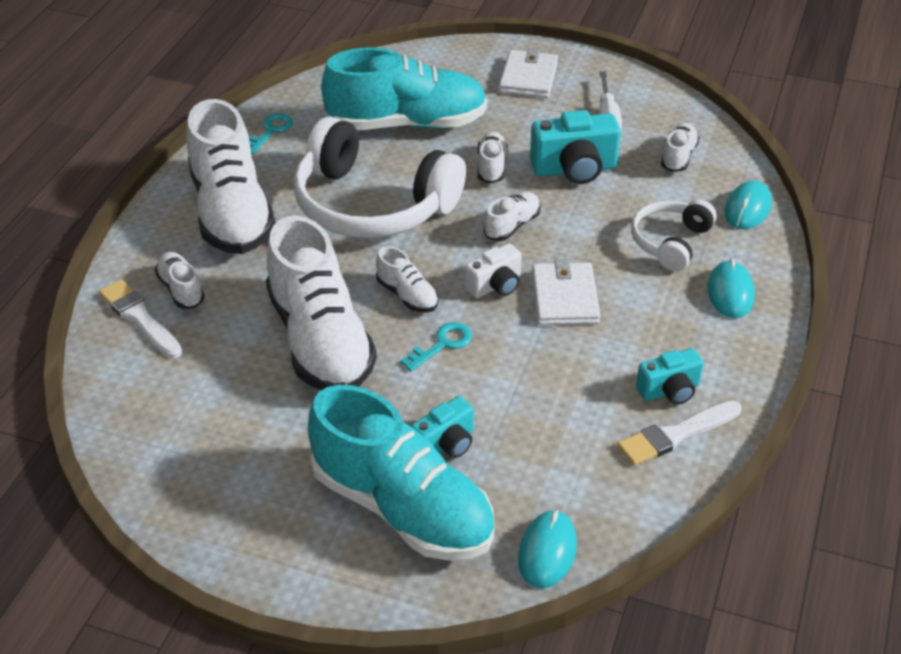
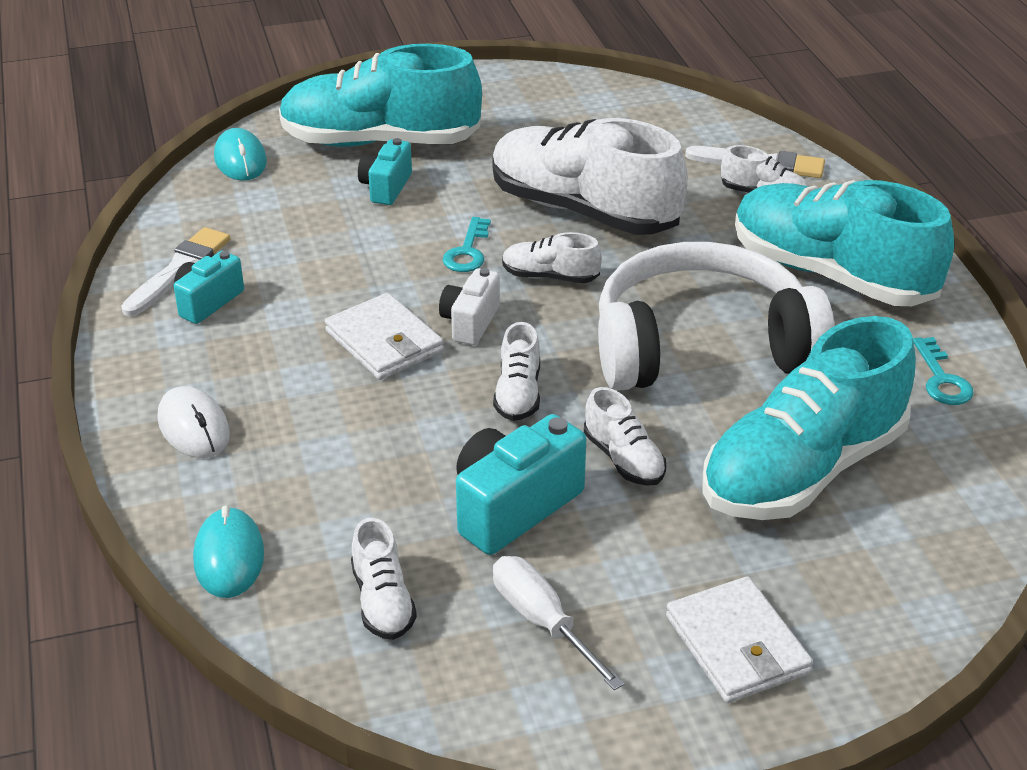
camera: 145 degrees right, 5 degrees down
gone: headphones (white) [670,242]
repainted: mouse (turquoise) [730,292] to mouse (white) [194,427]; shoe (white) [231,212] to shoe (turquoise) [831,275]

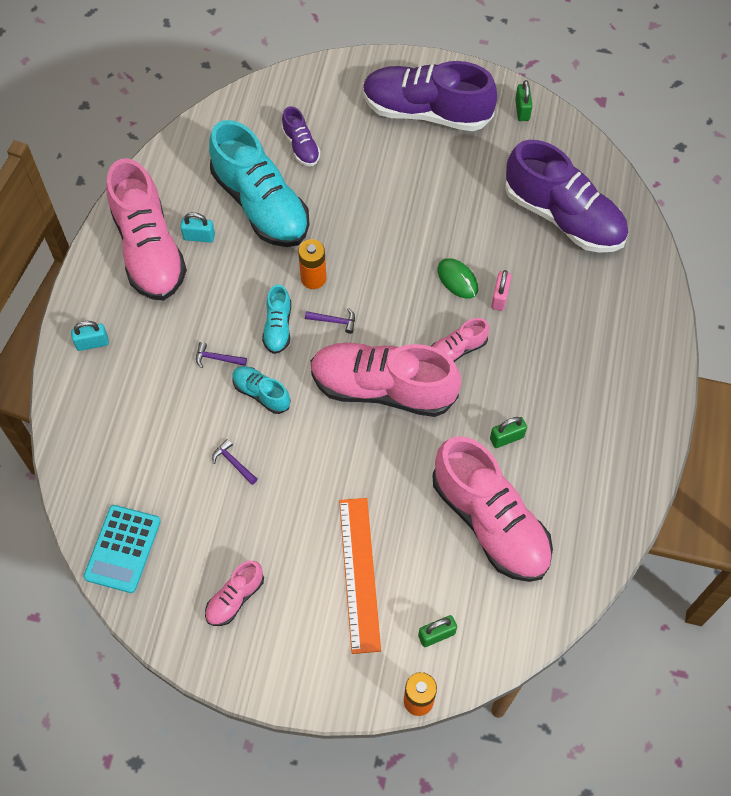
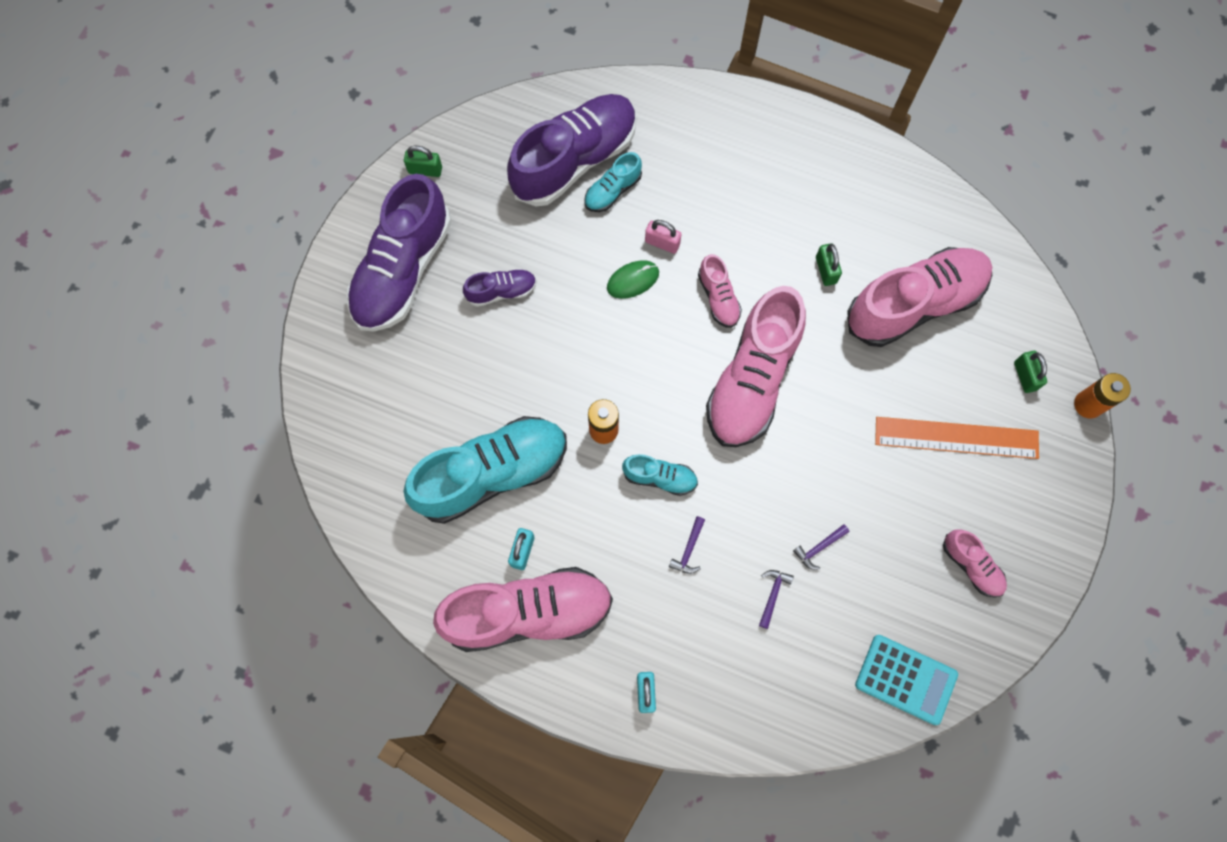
camera: 80 degrees left, 10 degrees up
shifted: shoe (purple) [301,146] to [502,291]; shoe (turquoise) [261,393] to [612,191]; hammer (purple) [334,321] to [772,595]

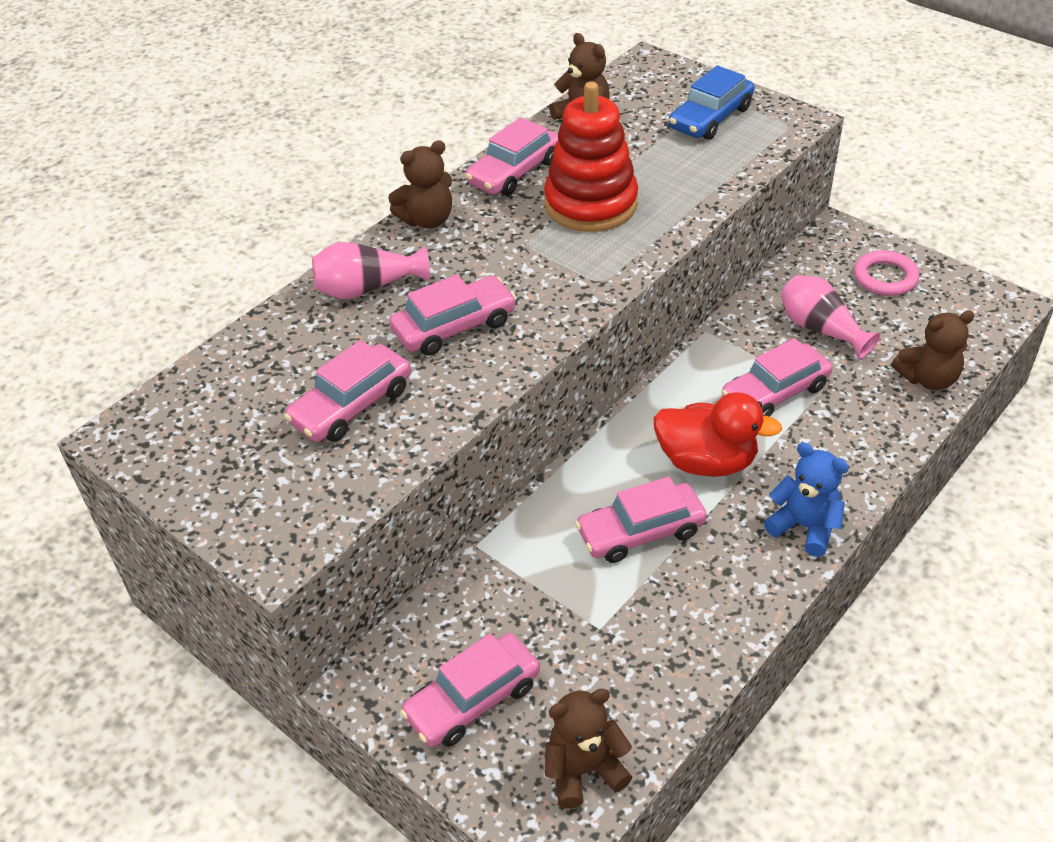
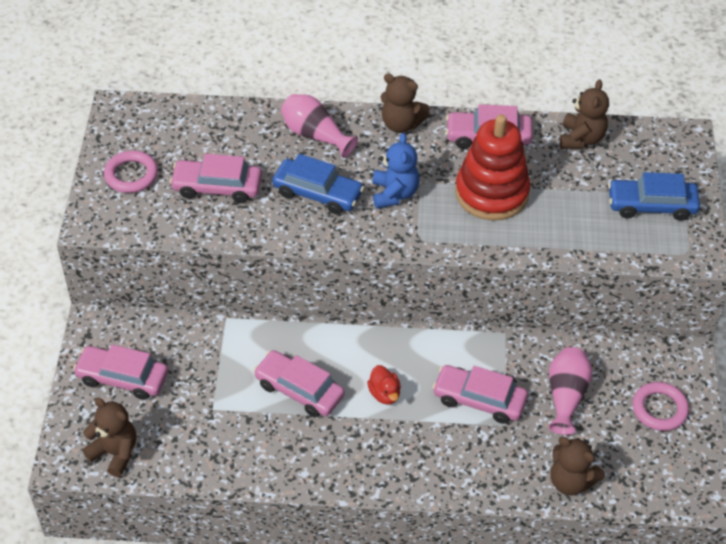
camera: 50 degrees right, 5 degrees up
new: ring (pink) [131,175]
shifted: teddy bear (blue) [804,527] to [394,194]
repainted: car (pink) [454,326] to car (blue) [318,193]
scaled: duck (red) [706,461] = [384,394] x0.52

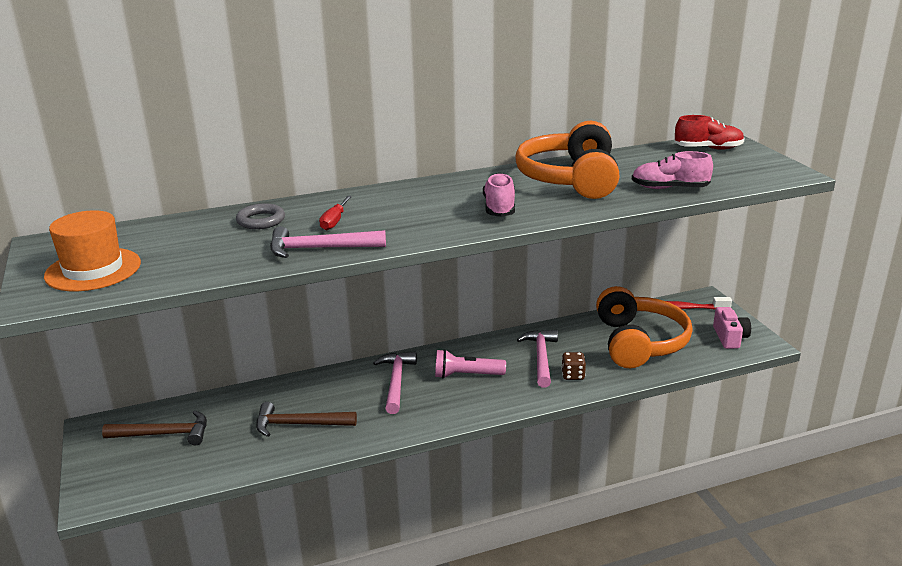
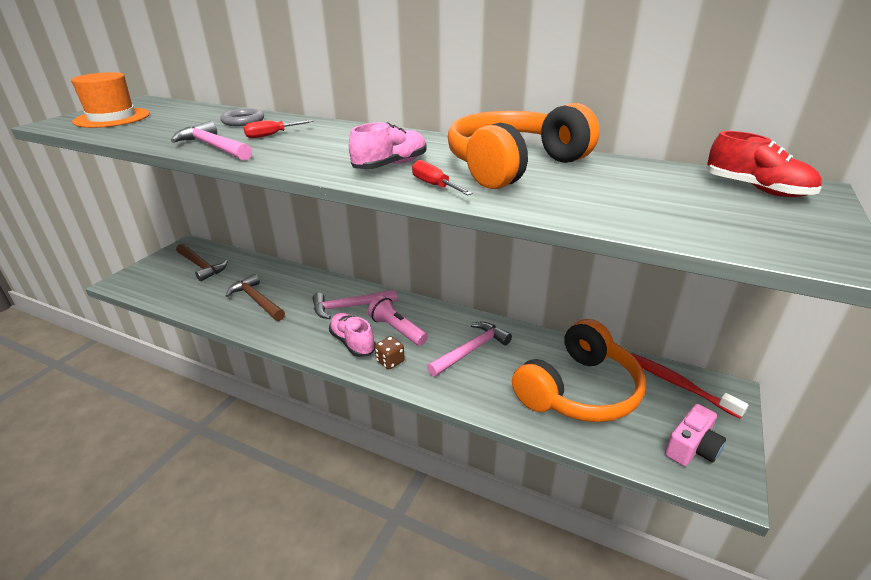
camera: 45 degrees right, 5 degrees up
new: screwdriver (red) [435,186]
shifted: shoe (pink) [669,188] to [352,342]; dice (brown) [573,375] to [390,361]
rotated: hammer (pink) [396,382] = [349,307] 150 degrees counterclockwise

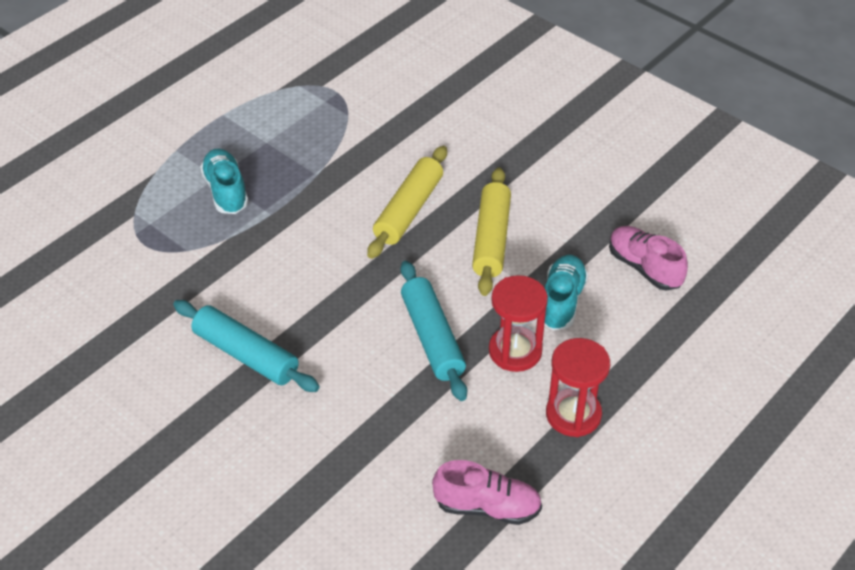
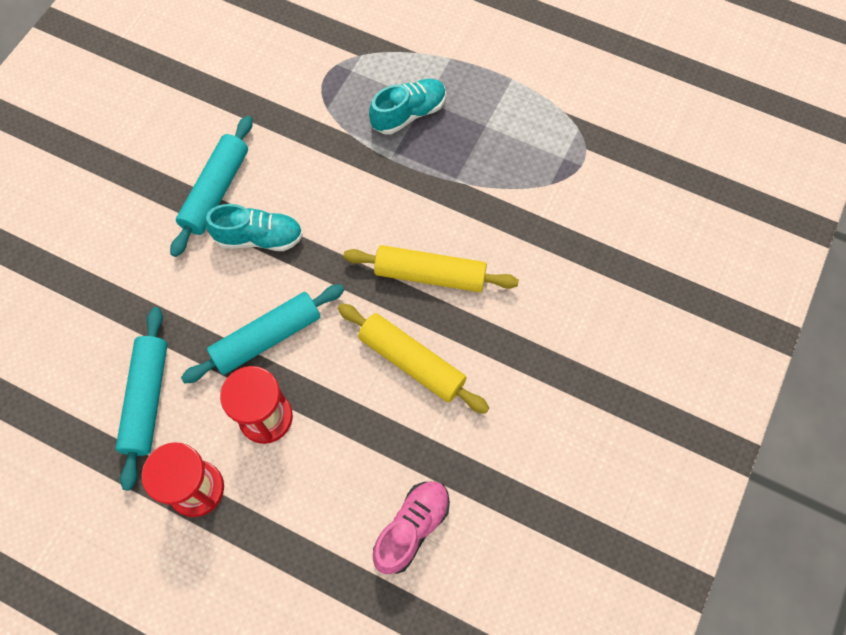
camera: 75 degrees right, 20 degrees up
gone: shoe (pink) [487,507]
new: rolling pin (turquoise) [147,399]
shifted: shoe (turquoise) [561,302] to [259,238]
rotated: rolling pin (yellow) [491,239] = [411,362] 45 degrees clockwise

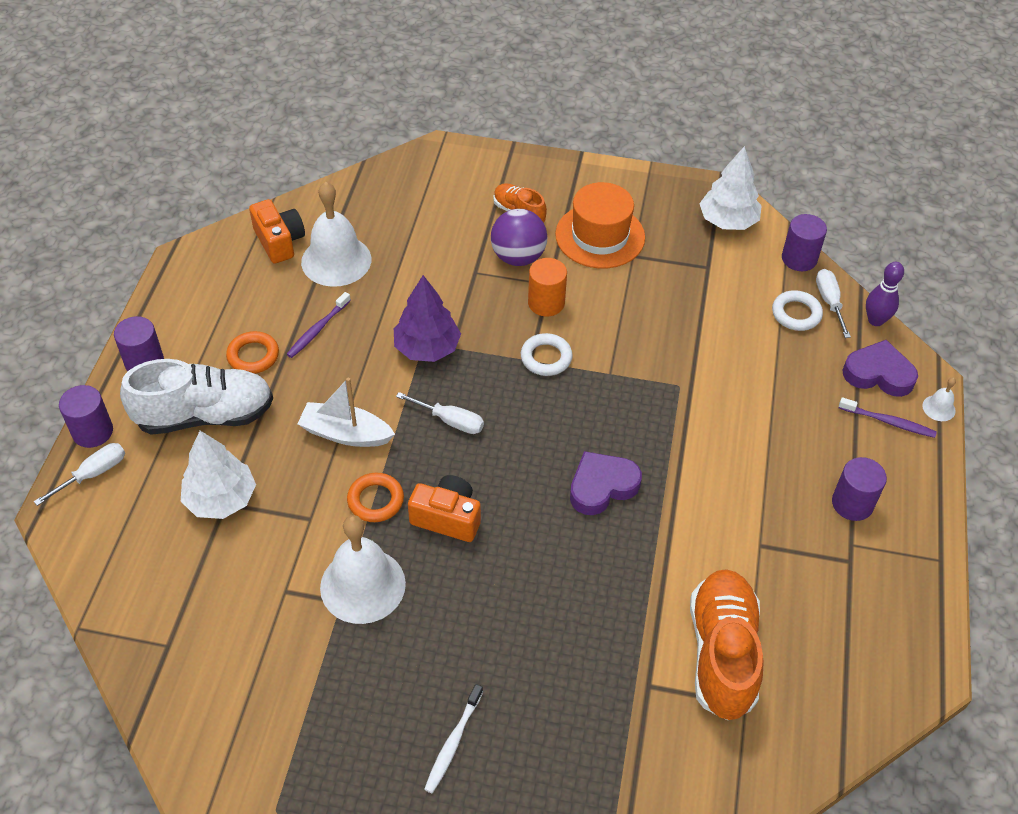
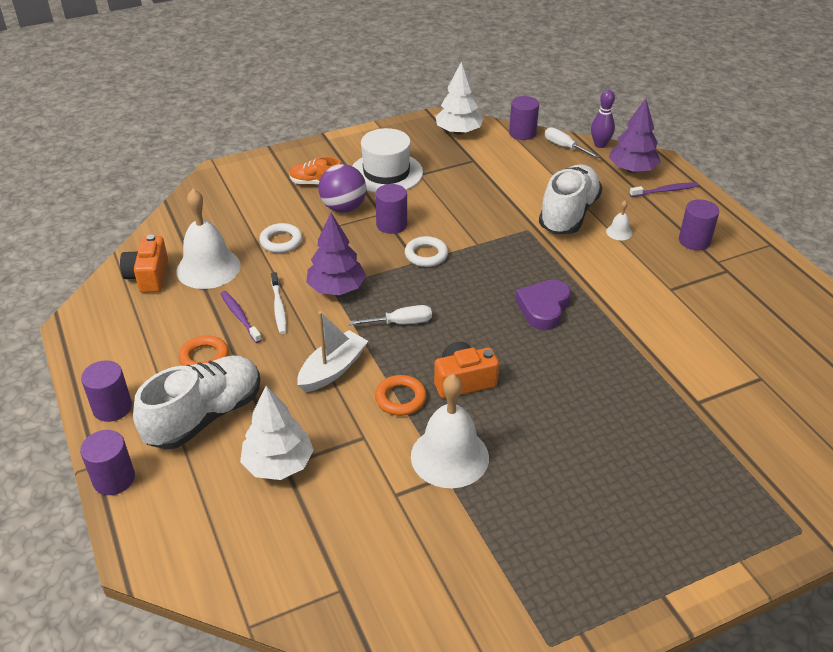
camera: 35 degrees left, 10 degrees down
gone: screwdriver (white) [93,474]; shoe (orange) [722,653]
new: shoe (white) [568,214]
shifted: ring (white) [796,314] to [281,241]; toothbrush (white) [453,743] to [279,307]; bell (white) [938,408] to [619,232]
swapped: heart (purple) [878,374] to tree (purple) [632,170]
repainted: hat (orange) [600,236] to hat (white) [386,173]; cylinder (orange) [546,303] to cylinder (purple) [391,225]
rotated: camera (orange) [279,241] = [148,276] 120 degrees counterclockwise; toothbrush (purple) [318,329] = [240,316] 150 degrees clockwise; boat (white) [346,434] = [332,369] 150 degrees clockwise

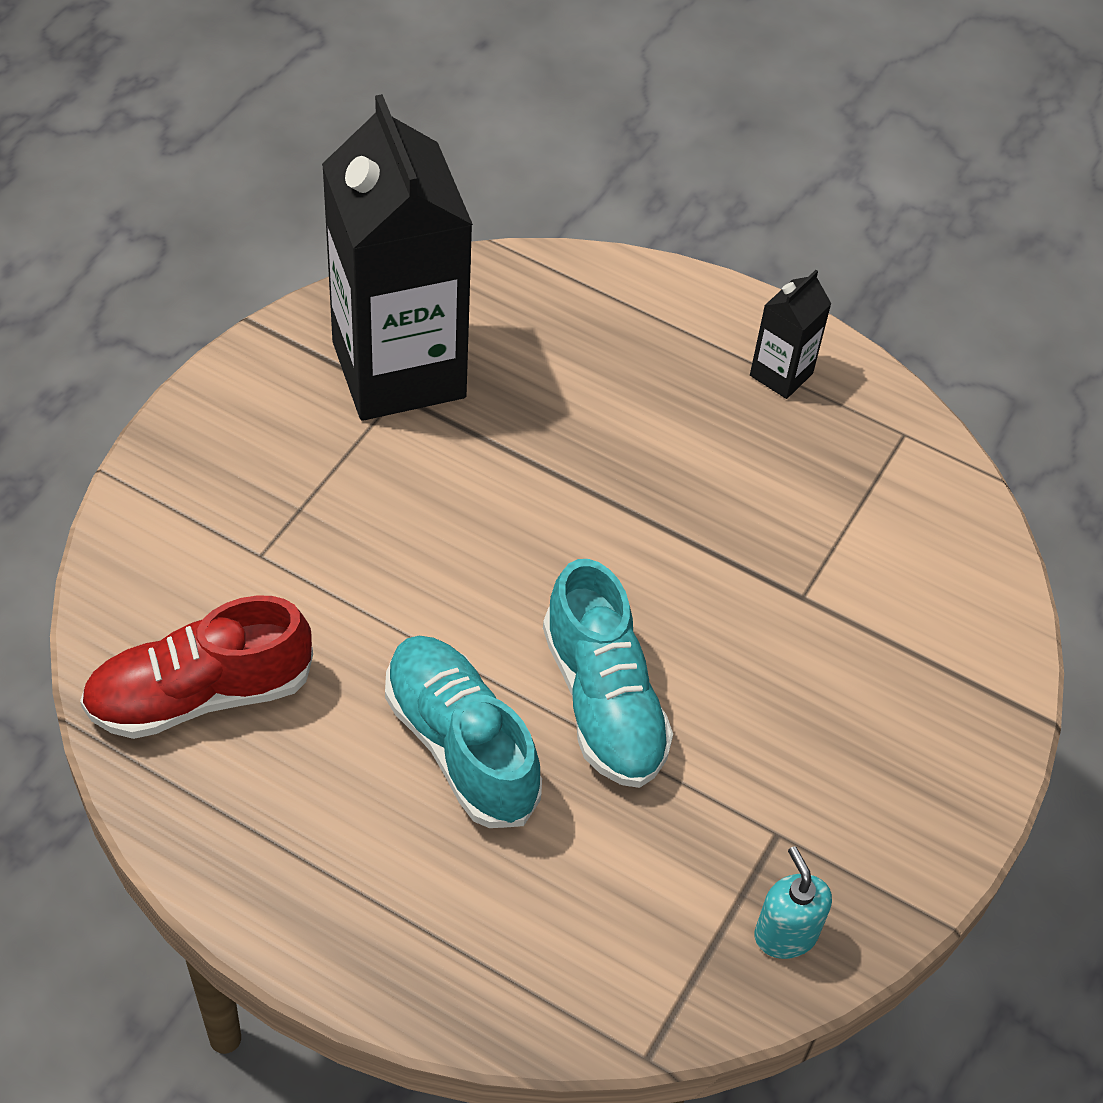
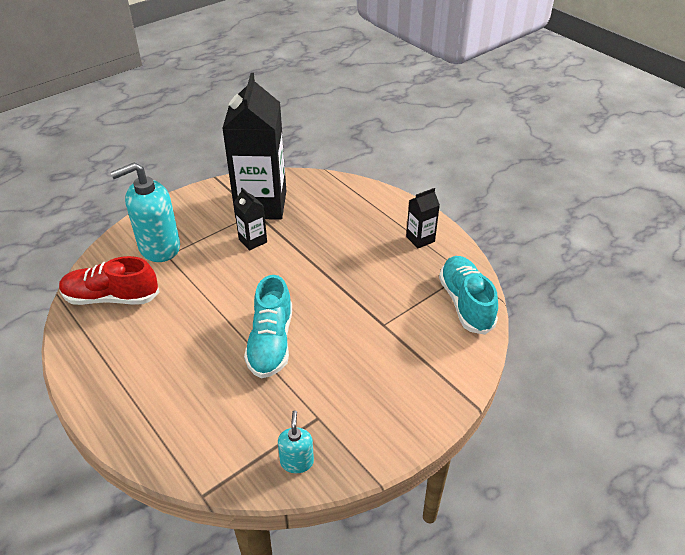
camera: 25 degrees right, 10 degrees down
new: soap dispenser (turquoise) [159,247]; carton (black) [253,240]
shifted: shoe (turquoise) [460,745] to [466,303]

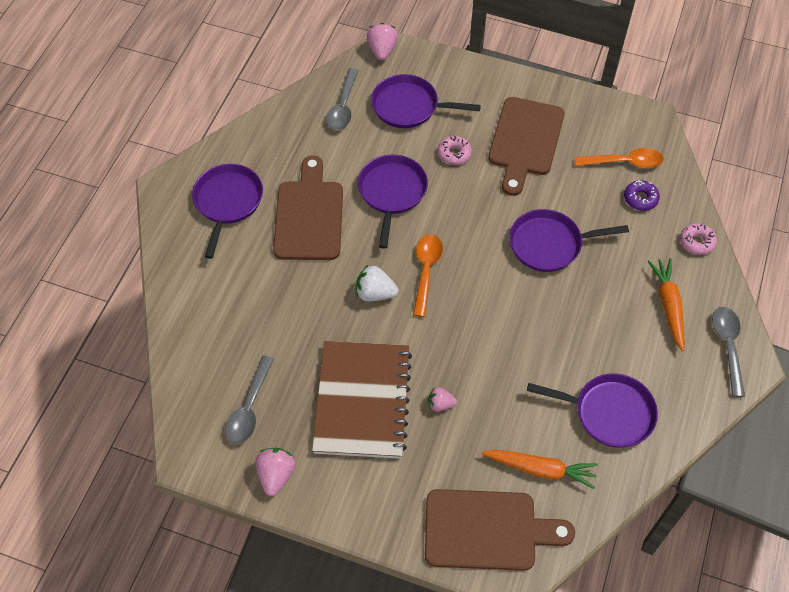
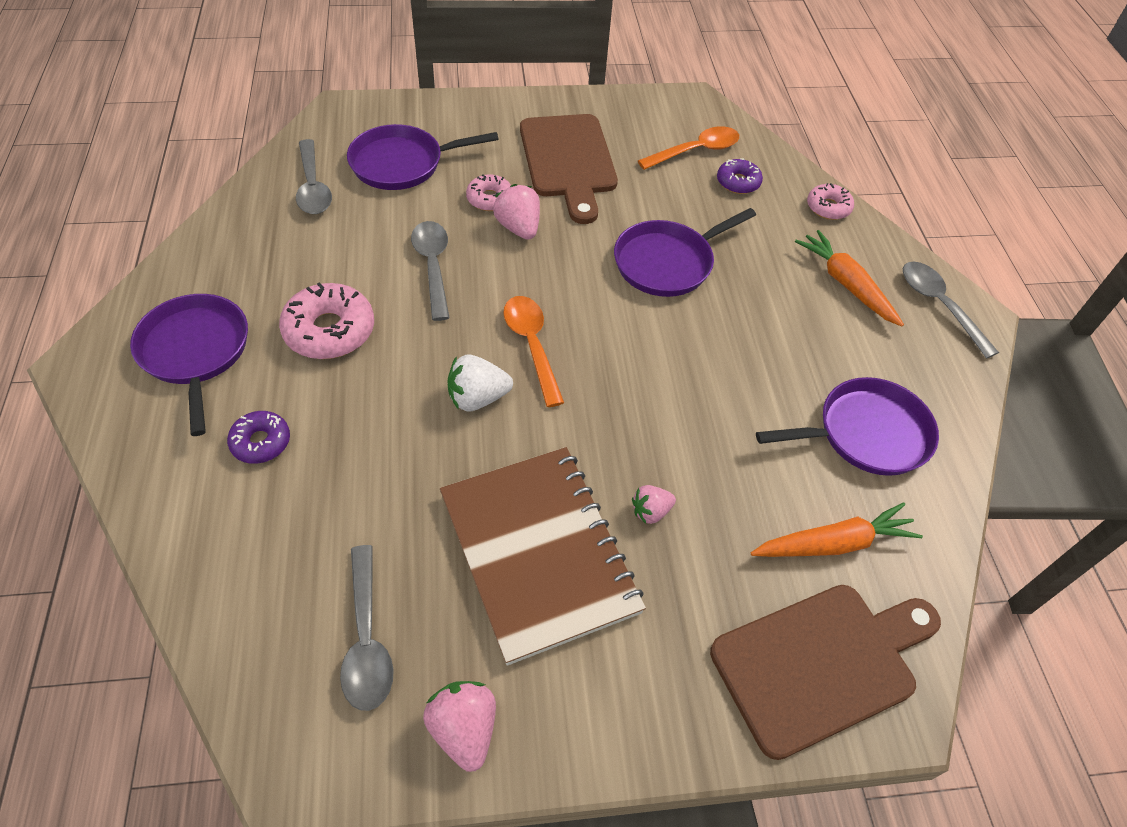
camera: 30 degrees left, 5 degrees down
new: donut (purple) [261,442]
shifted: strawberry (pink) [382,51] to [518,228]
swapped: cutting board (brown) [309,216] to donut (pink) [329,330]; pan (purple) [392,192] to spoon (grey) [433,266]

